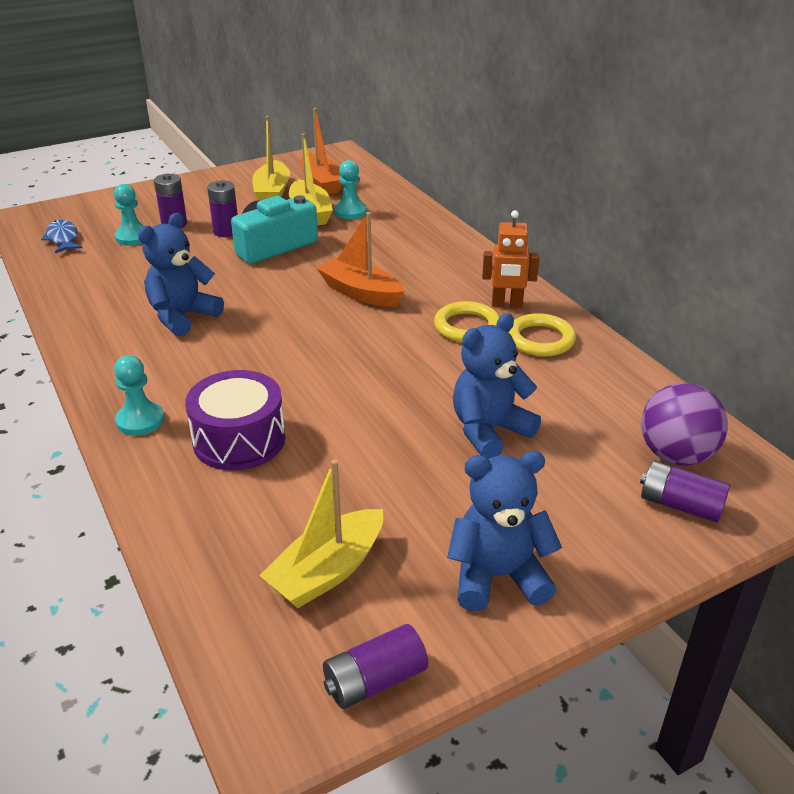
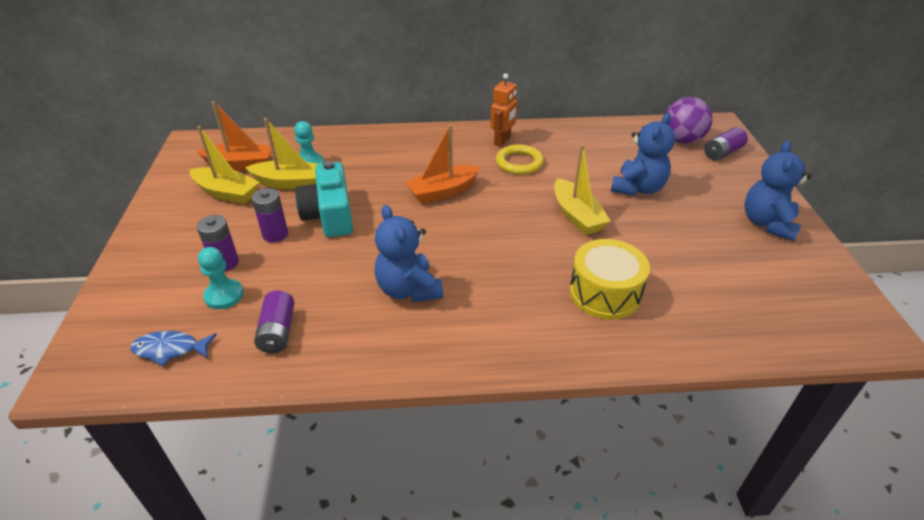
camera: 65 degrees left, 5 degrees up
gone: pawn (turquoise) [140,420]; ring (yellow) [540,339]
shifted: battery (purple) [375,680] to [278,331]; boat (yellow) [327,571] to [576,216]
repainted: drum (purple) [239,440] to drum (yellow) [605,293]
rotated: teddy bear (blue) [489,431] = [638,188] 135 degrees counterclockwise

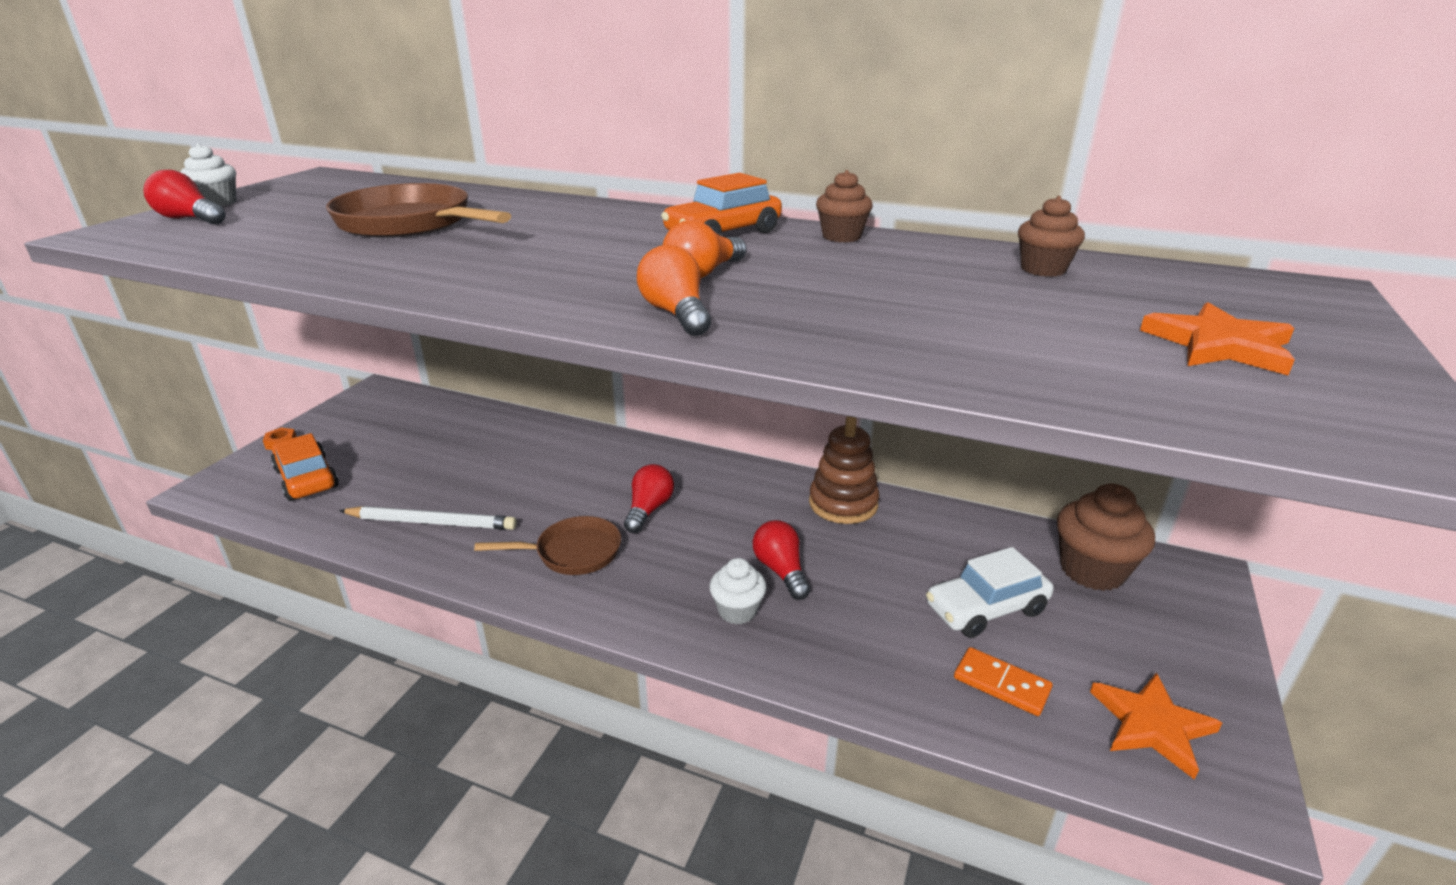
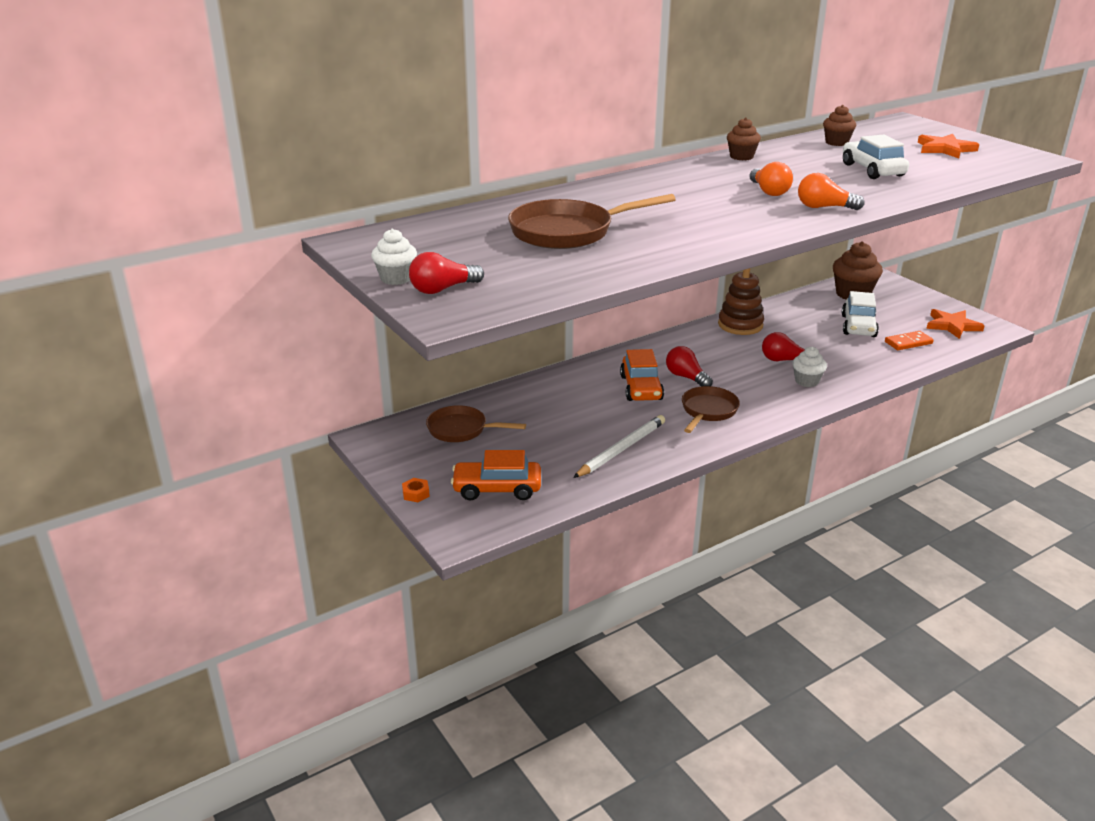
camera: 55 degrees left, 0 degrees up
new: pan (brown) [461,430]; car (white) [872,170]
shifted: car (orange) [723,233] to [641,388]

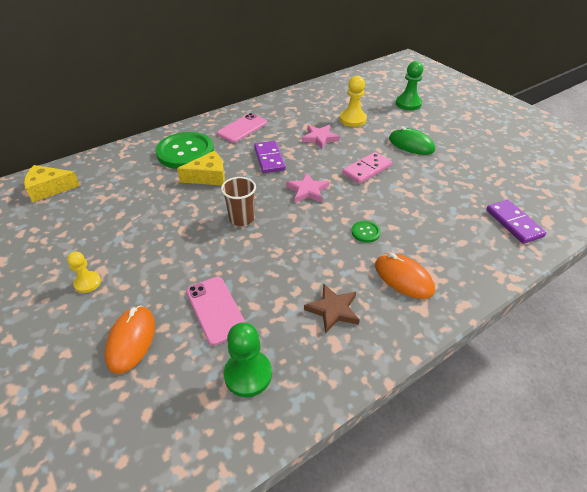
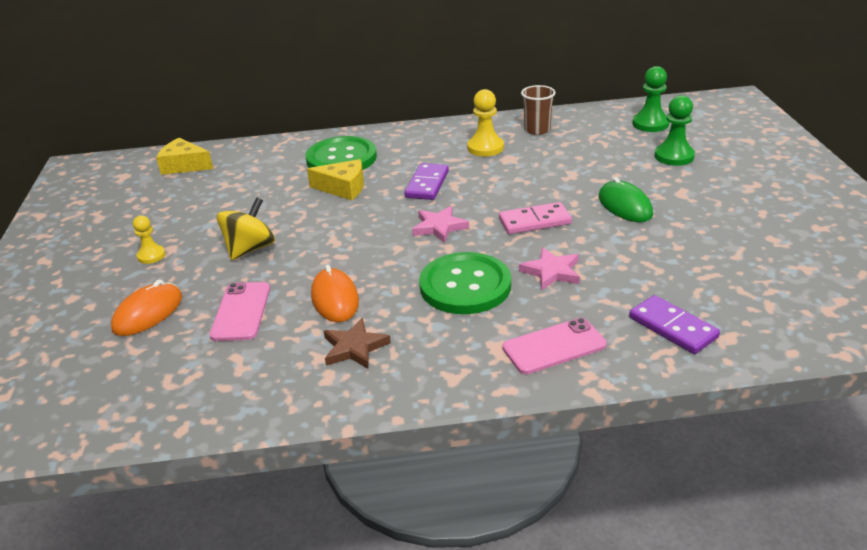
camera: 30 degrees right, 10 degrees down
new: spinning top (yellow) [250,249]
shifted: mouse (orange) [403,278] to [335,299]; pawn (yellow) [353,119] to [485,148]; phone (pink) [242,128] to [554,346]; star (pink) [320,138] to [551,272]; cup (brown) [242,218] to [537,130]; pawn (green) [248,374] to [650,124]
rotated: domino (purple) [513,223] = [672,327] 45 degrees counterclockwise
scaled: button (green) [365,232] = [465,286] x2.42

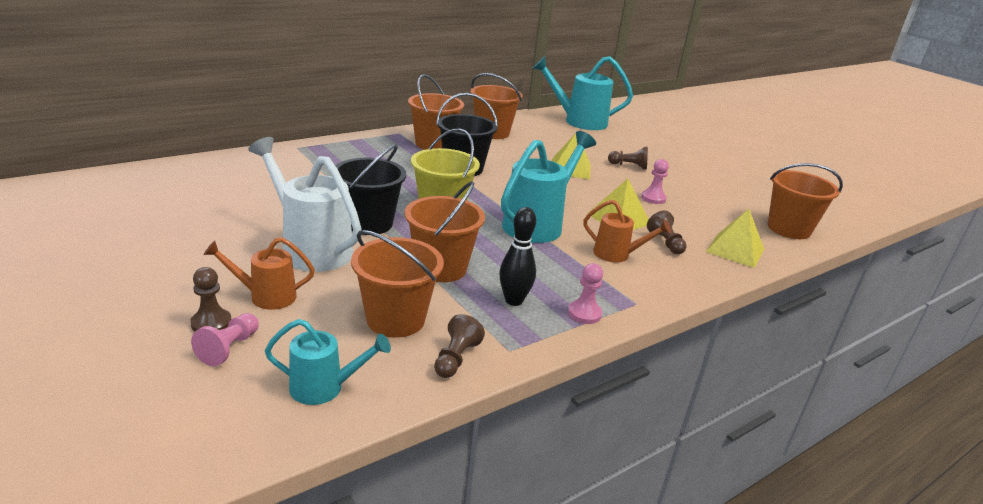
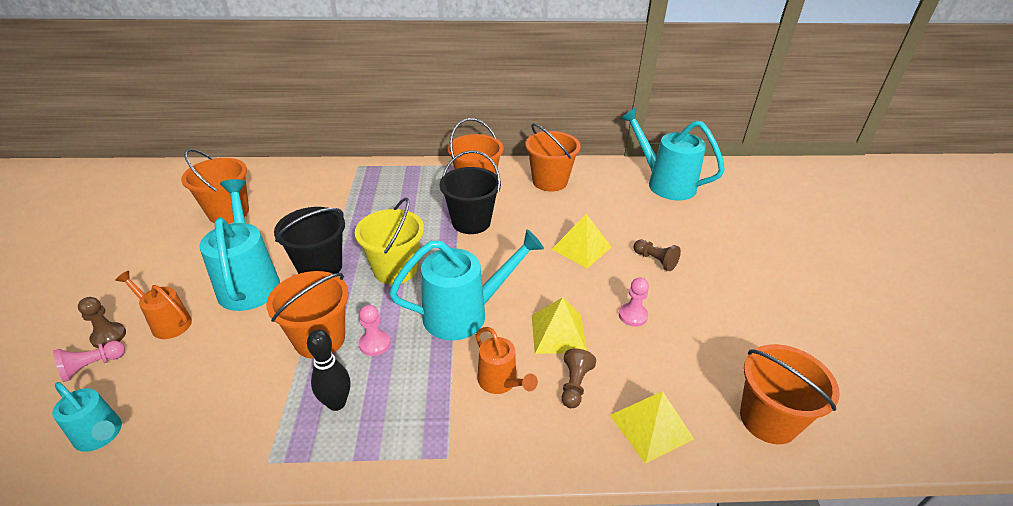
camera: 35 degrees right, 10 degrees up
gone: pawn (brown) [455,358]
shifted: bucket (orange) [395,319] to [228,212]; pawn (pink) [584,313] to [374,344]
repainted: watering can (white) [310,248] to watering can (turquoise) [249,282]

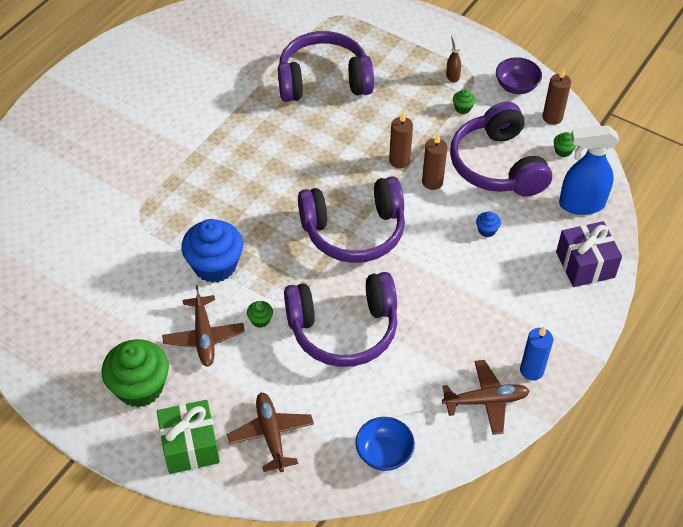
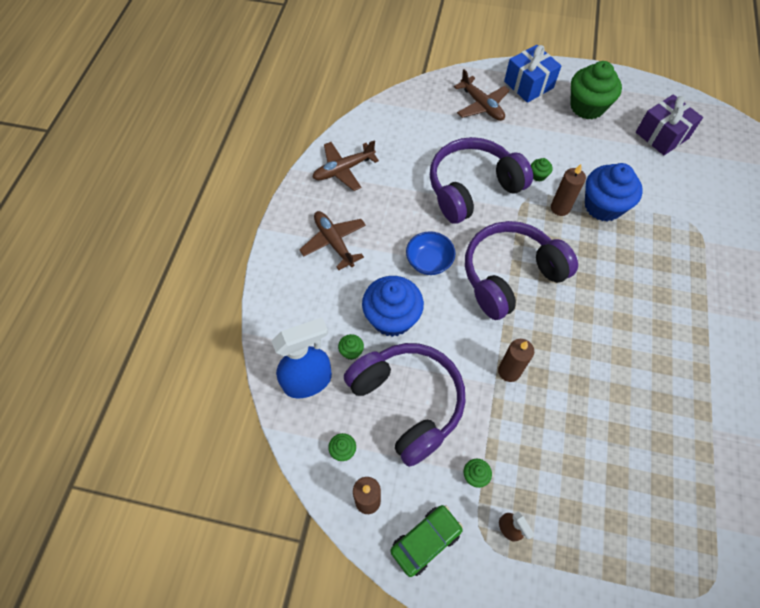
camera: 160 degrees right, 10 degrees up
gone: headphones (purple) [323,80]; candle (blue) [531,370]
new: cupcake (green) [351,351]
shifted: plane (brown) [204,336] to [334,242]; bowl (blue) [384,453] to [429,262]; candle (brown) [432,182] to [560,208]; gift (purple) [585,265] to [661,135]
swapped: bowl (purple) [516,86] to car (green) [426,541]
repainted: gift (green) [190,446] to gift (blue) [528,85]
scaled: cupcake (blue) [487,230] = [392,318] x2.40

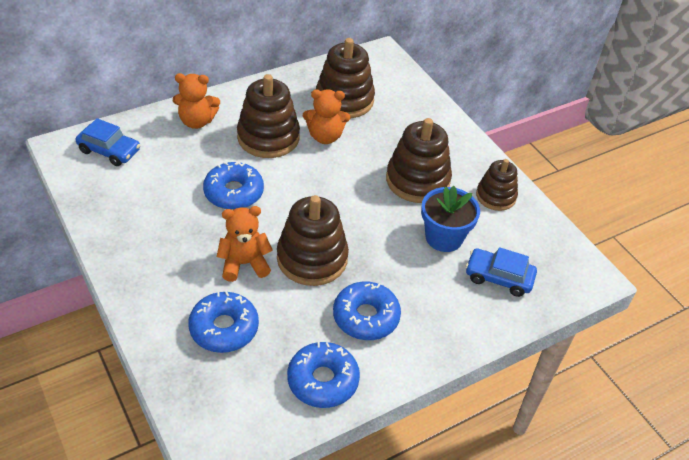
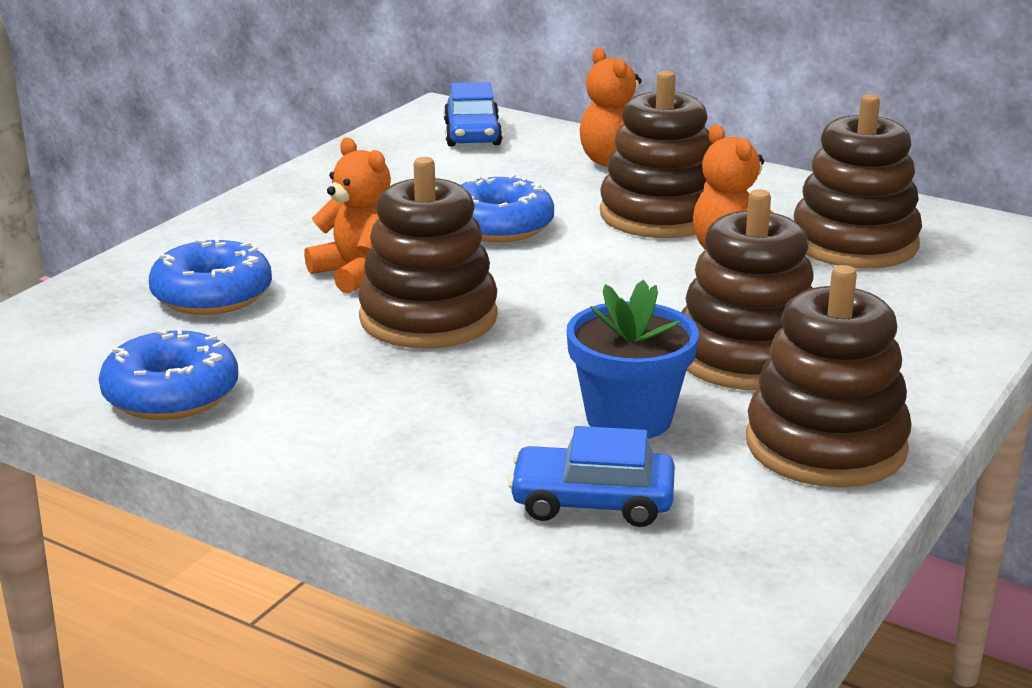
camera: 65 degrees right, 20 degrees down
gone: donut (blue) [366,317]
rotated: car (blue) [498,277] = [592,502] 75 degrees counterclockwise
scaled: stacking toy (brown) [496,196] = [825,445] x1.61

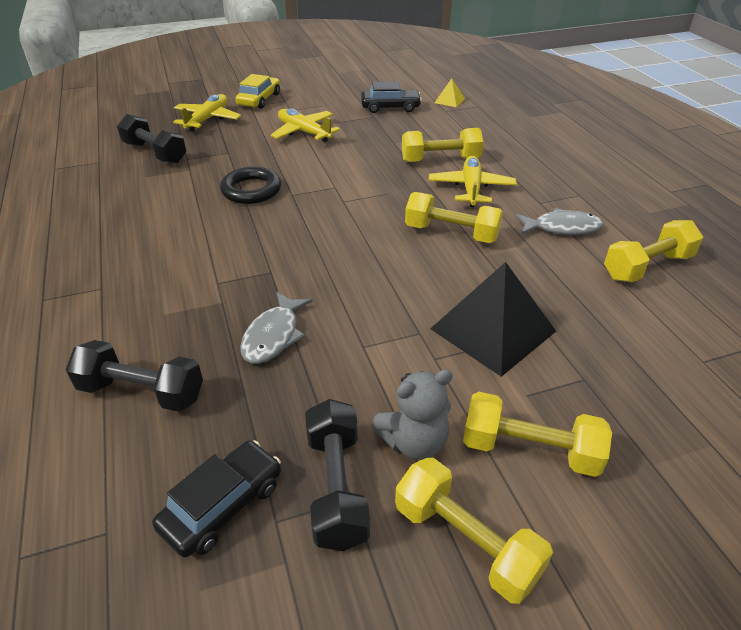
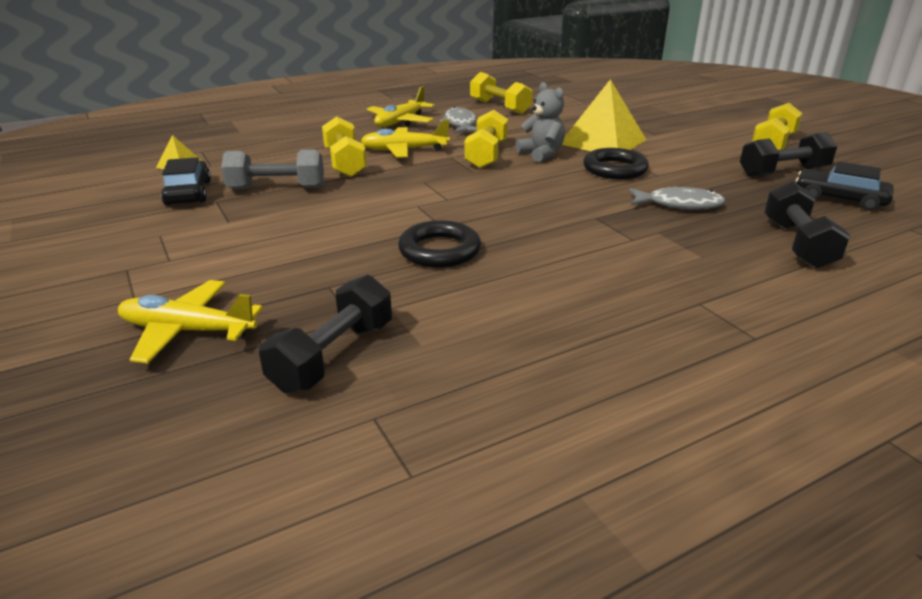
camera: 100 degrees left, 10 degrees down
gone: car (yellow) [259,99]; dumbbell (yellow) [530,450]
new: dumbbell (grey) [276,188]; ring (black) [615,169]
shifted: plane (yellow) [304,132] to [400,122]; teddy bear (grey) [414,442] to [541,154]
repainted: pyramid (black) [492,330] to pyramid (yellow) [603,141]

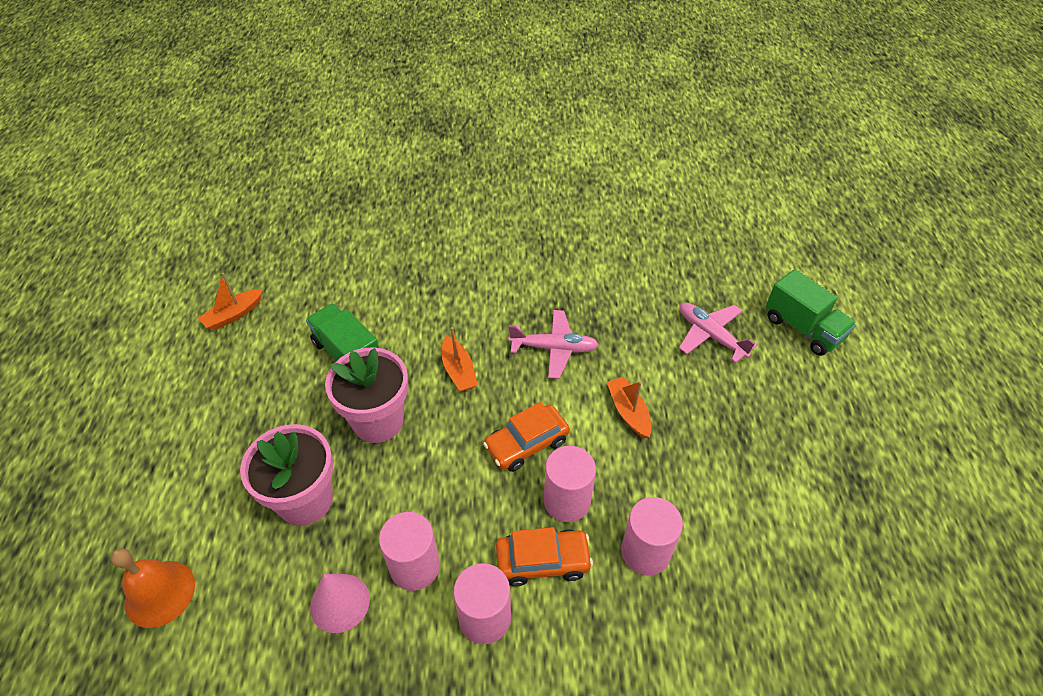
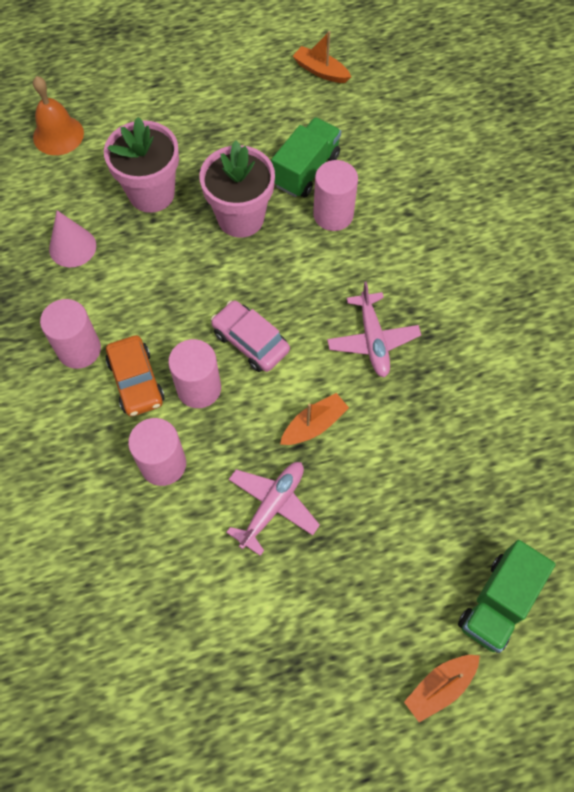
camera: 75 degrees right, 15 degrees up
shifted: plane (pink) [710,335] to [272,506]; cylinder (pink) [415,566] to [333,215]; boat (orange) [458,370] to [440,687]
repainted: car (orange) [526,443] to car (pink) [250,341]

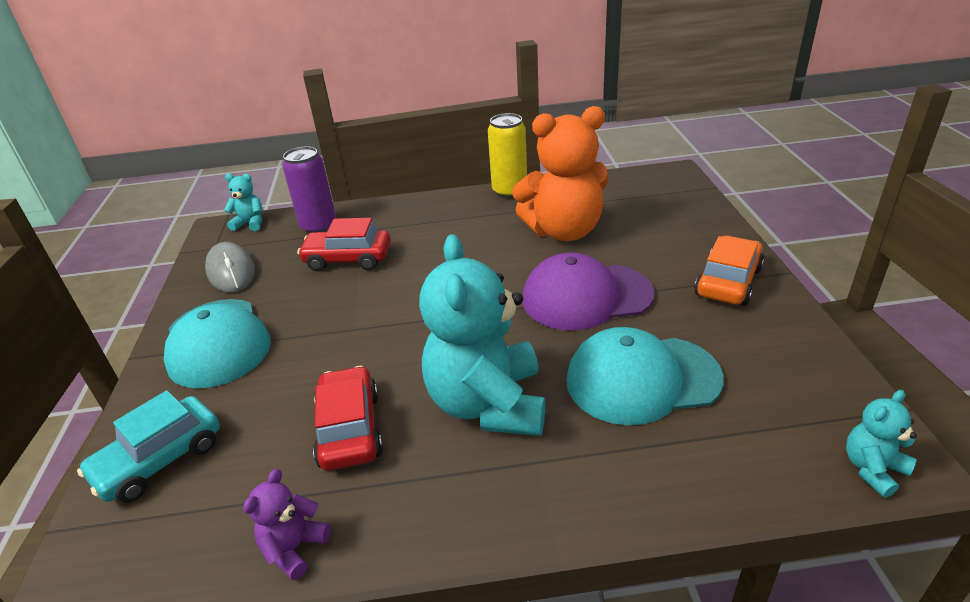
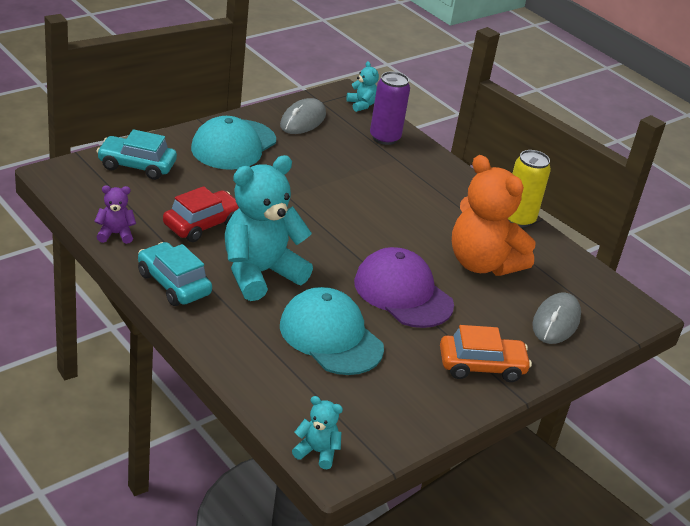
camera: 50 degrees right, 0 degrees up
gone: car (red) [348,259]
new: car (turquoise) [173,284]; mouse (grey) [556,321]

